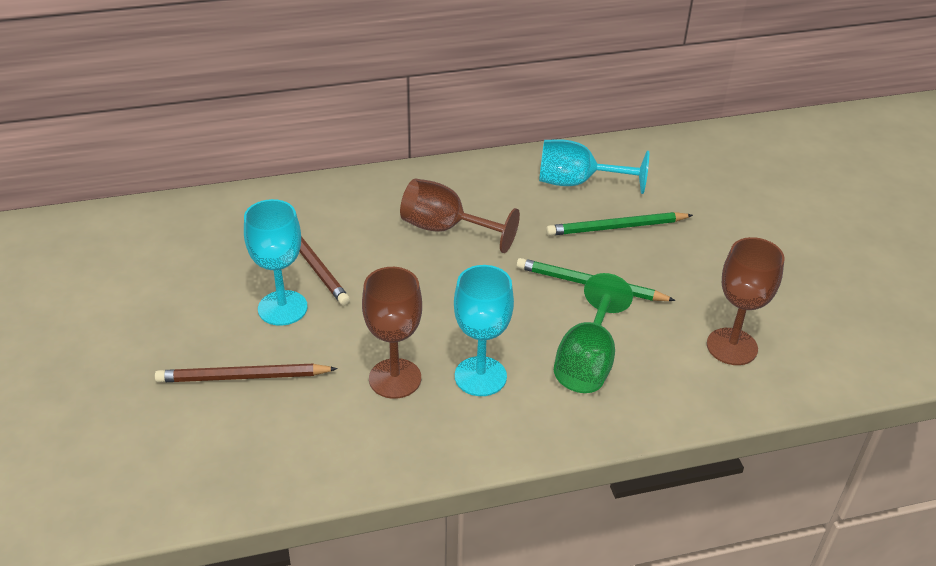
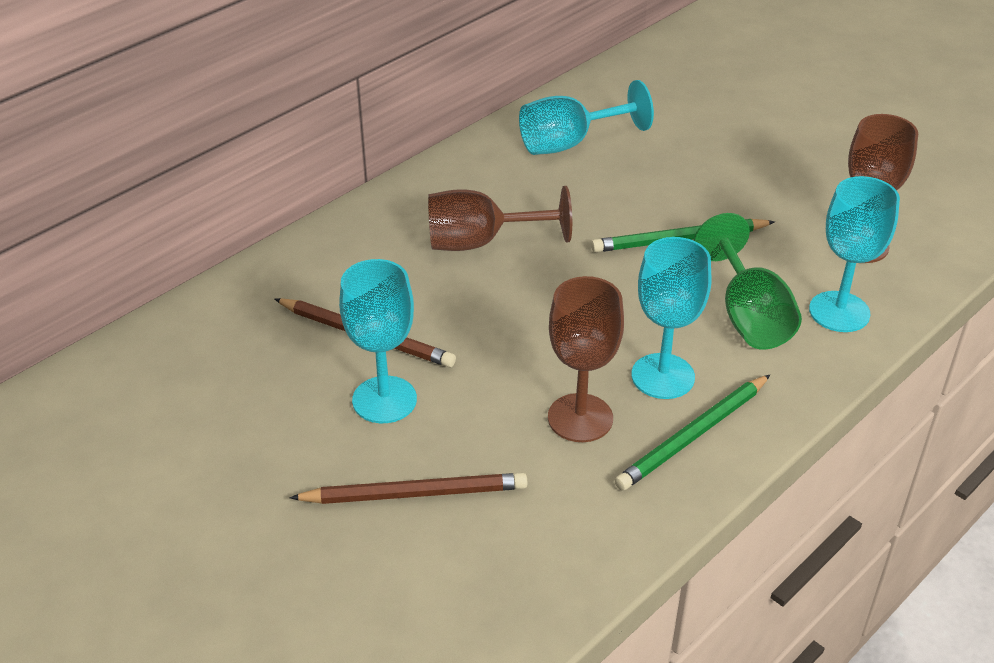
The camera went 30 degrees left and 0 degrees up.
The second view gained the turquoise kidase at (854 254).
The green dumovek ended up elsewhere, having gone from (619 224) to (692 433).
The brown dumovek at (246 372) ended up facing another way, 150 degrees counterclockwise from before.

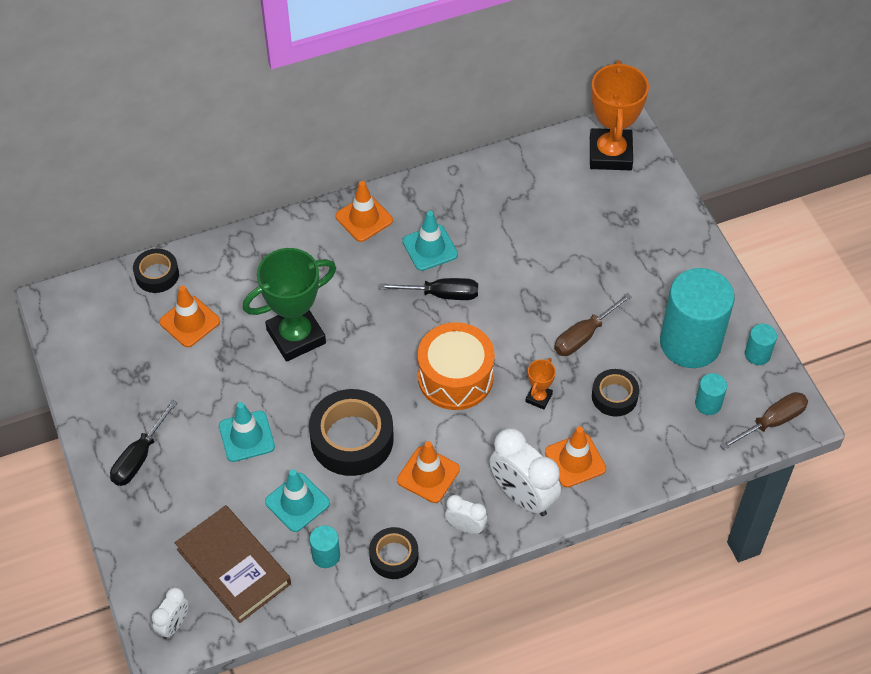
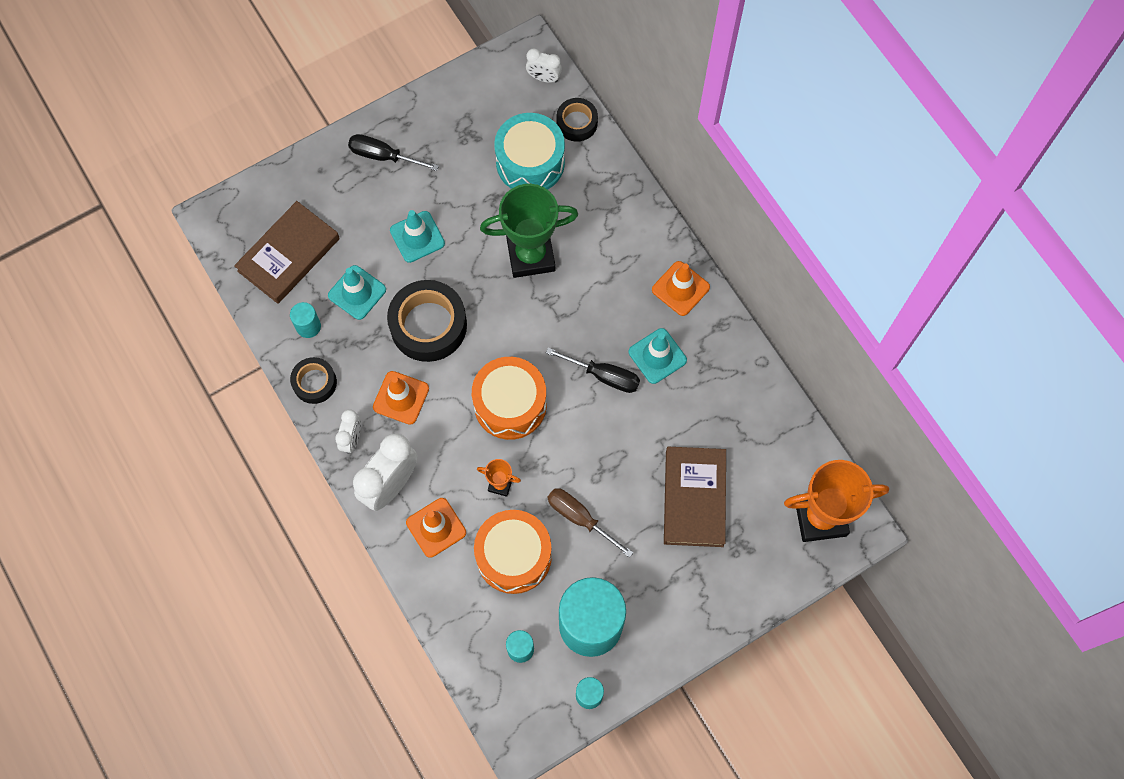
The camera went 80 degrees right and 15 degrees up.
The second view lost the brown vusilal at (764 421).
The second view gained the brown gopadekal at (695 497).
The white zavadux ended up elsewhere, having gone from (170 613) to (544 66).
Where the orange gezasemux stood at (189 316), the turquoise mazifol came to stand at (529 151).
Where the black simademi stood at (615 393), the orange mazifol came to stand at (513 552).
The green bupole at (289 305) ended up facing another way, 60 degrees counterclockwise from before.
The black vusilal at (428 289) ended up facing another way, 60 degrees counterclockwise from before.

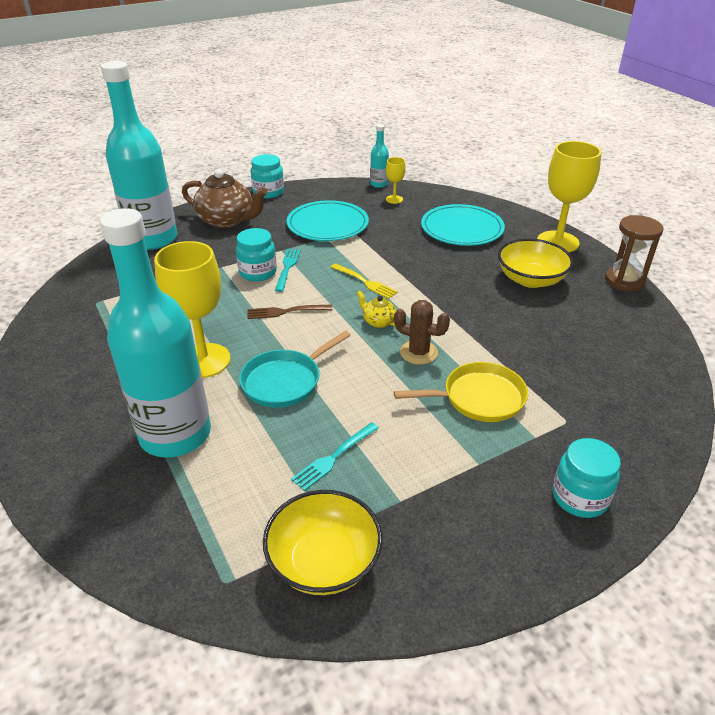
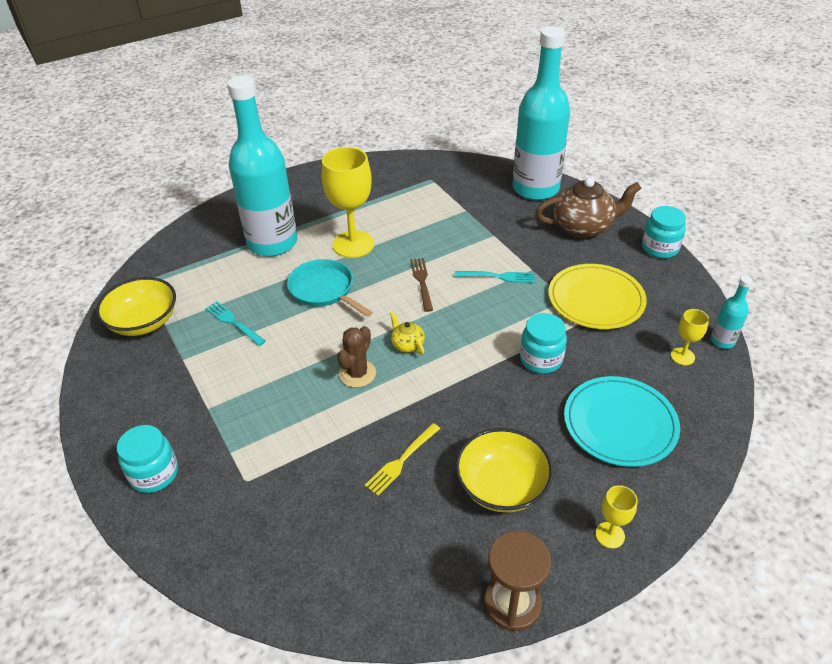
The camera went 90 degrees right and 5 degrees up.
The second view lost the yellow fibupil at (461 392).
The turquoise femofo ended up elsewhere, having gone from (256 254) to (543 343).
The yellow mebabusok ended up elsewhere, having gone from (364 281) to (402 459).
What was the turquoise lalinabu at (328 220) turned into the yellow lalinabu at (597 296).
The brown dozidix at (224 199) ended up facing another way, 120 degrees counterclockwise from before.
The yellow dozidix at (376 309) ended up facing another way, 75 degrees counterclockwise from before.
The size of the yellow kidase at (569 196) changed by a factor of 0.47.

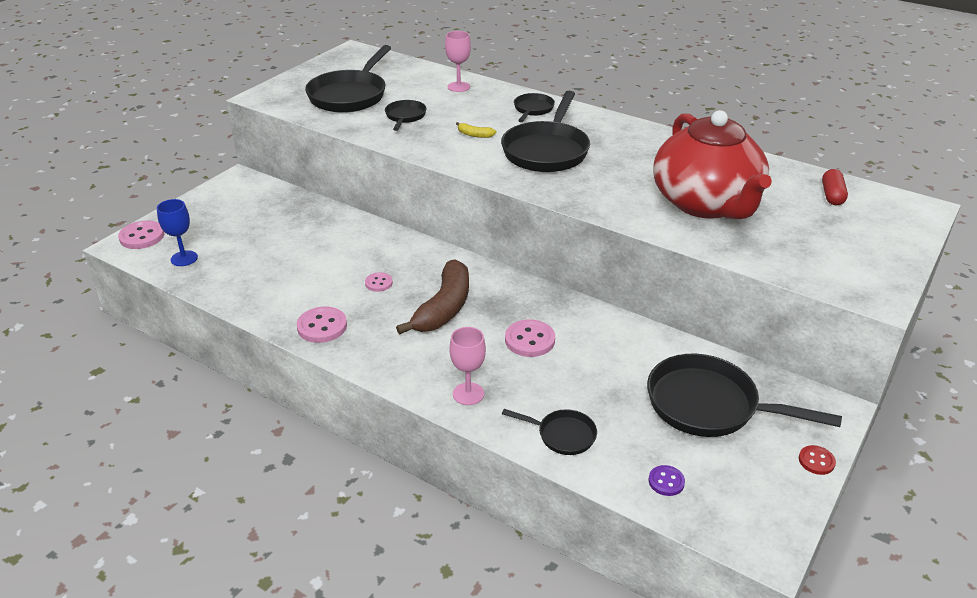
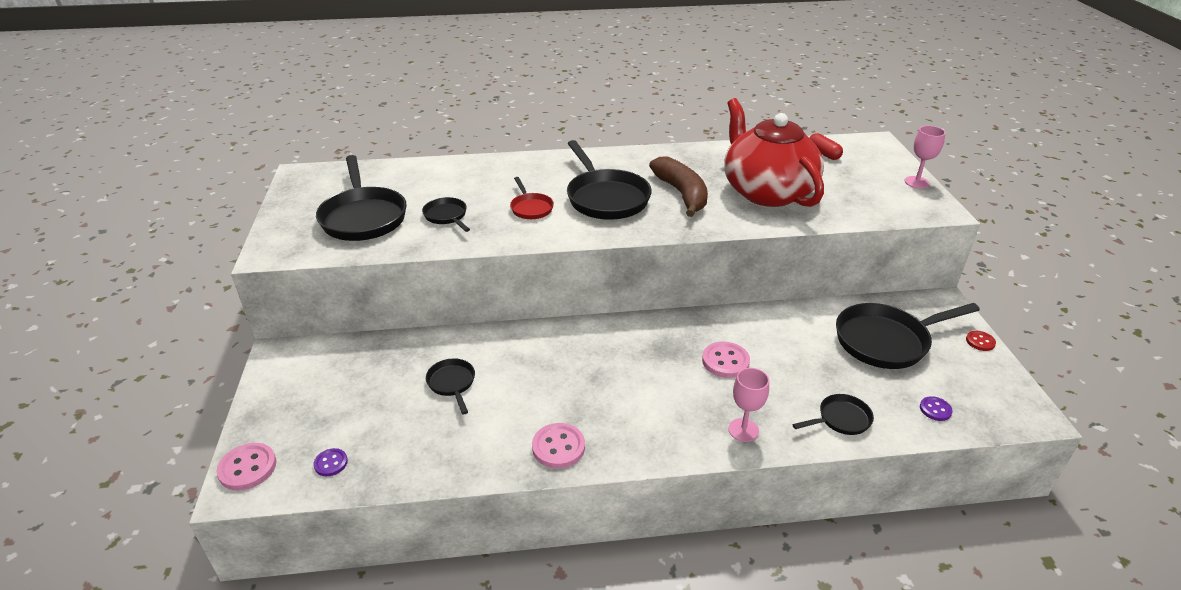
The camera went 40 degrees left and 0 degrees up.
The second view lost the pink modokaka at (379 282).
The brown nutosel ended up elsewhere, having gone from (432 297) to (678 186).
The pink kidase ended up elsewhere, having gone from (458 61) to (925 157).
The black fibupil ended up elsewhere, having gone from (534 107) to (450 386).
Where the blue kidase stood at (177 232), the purple modokaka came to stand at (330 462).
Where the yellow nutosel stood at (476 130), the red fibupil came to stand at (532 198).
The red dozidix at (712 164) ended up facing another way, 150 degrees counterclockwise from before.

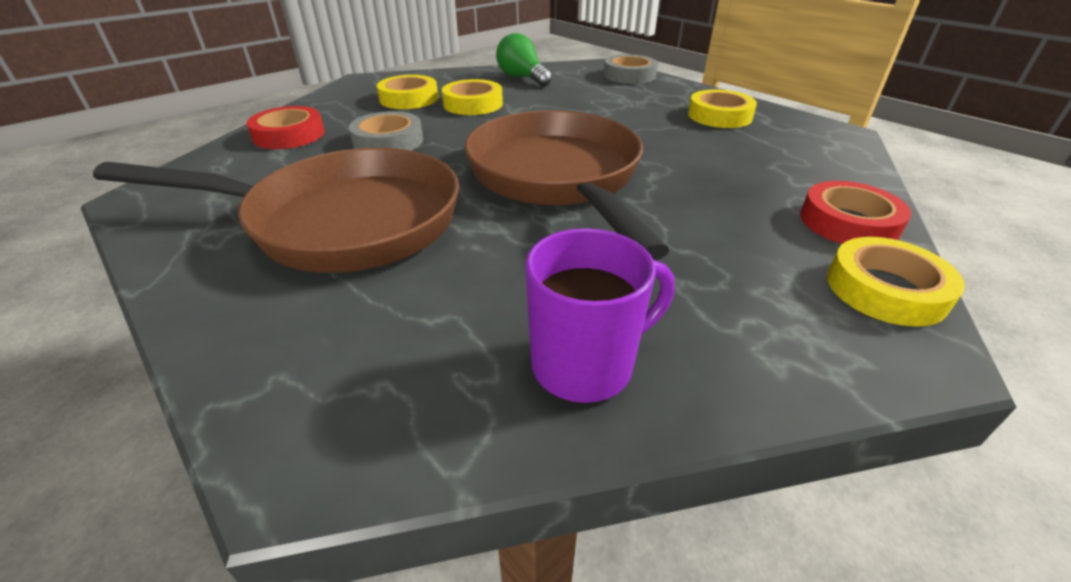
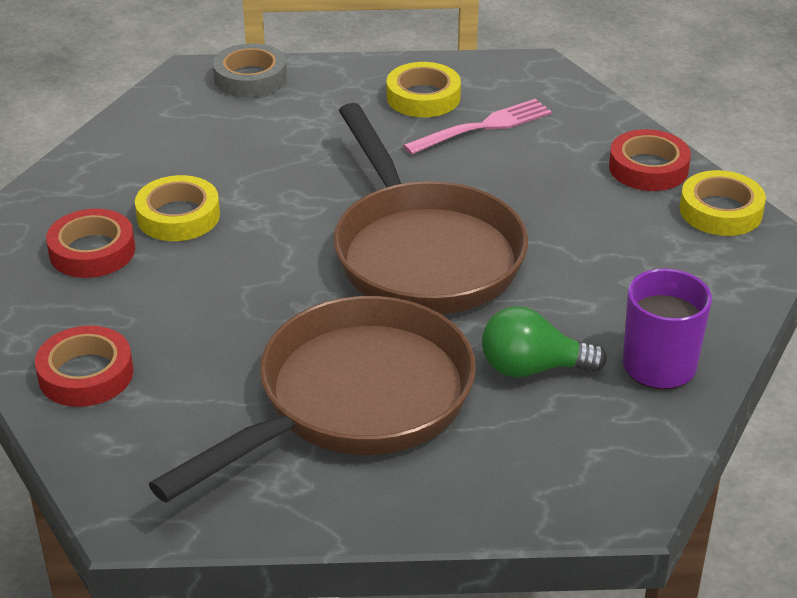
The camera went 50 degrees left and 0 degrees up.
The second view lost the grey simademi at (386 131).
The second view gained the pink mebabusok at (477 127).
The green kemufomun ended up elsewhere, having gone from (524 59) to (544 341).
What was the yellow simademi at (407 92) turned into the red simademi at (90 243).
The brown fibupil at (567 185) ended up facing another way, 135 degrees counterclockwise from before.

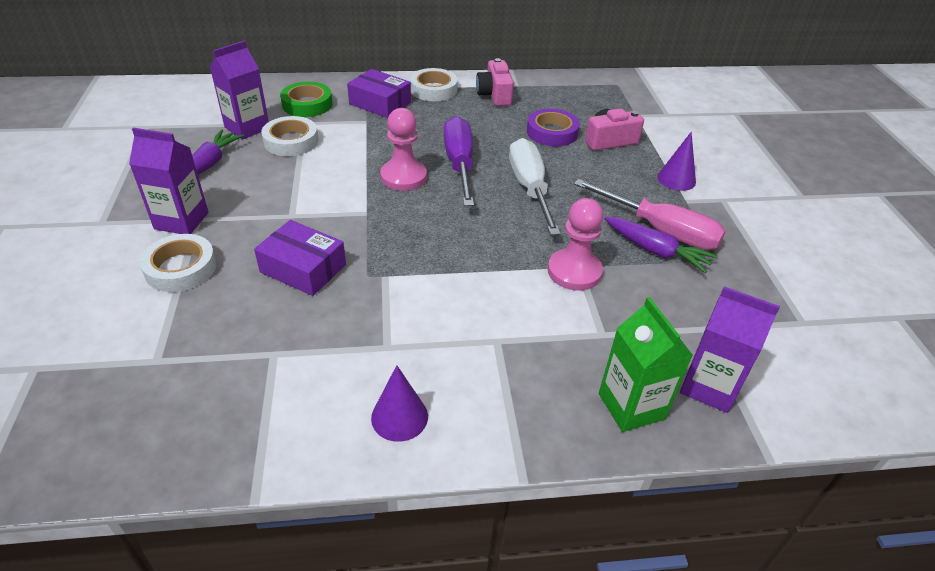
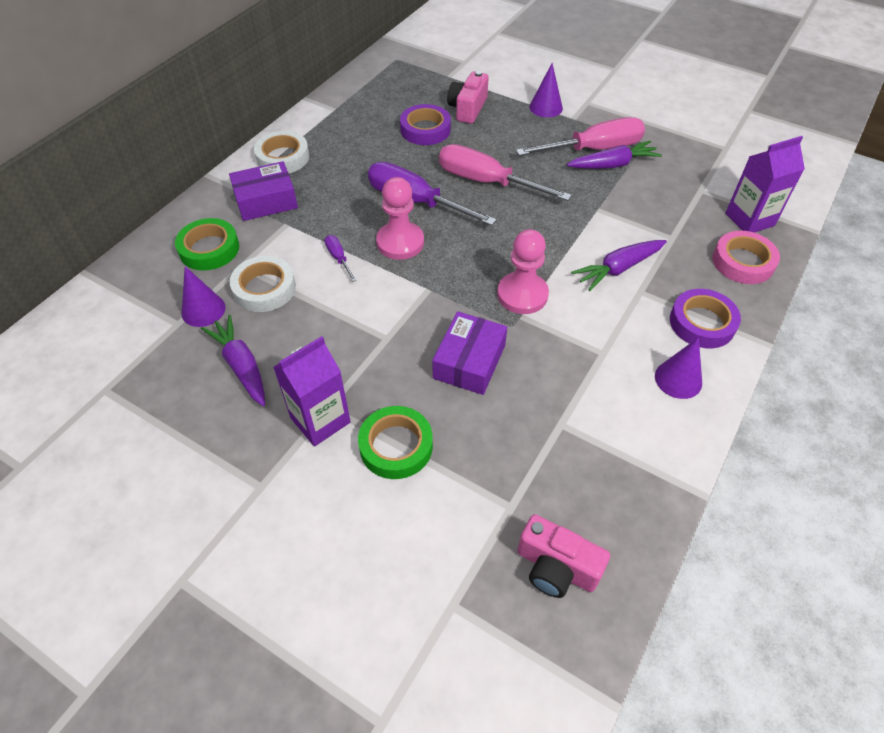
The camera went 50 degrees left and 10 degrees up.
The second view gained the purple vusilal at (340 258).
The second view gained the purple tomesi at (619 265).
The second view gained the purple simademi at (705 318).
The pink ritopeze ended up elsewhere, having gone from (495 82) to (563 556).
The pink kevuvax ended up elsewhere, having gone from (575 244) to (523 271).
Where the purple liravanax stood at (239 90), the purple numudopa came to stand at (203 296).
Where the green liravanax stood at (646 364), the pink simademi came to stand at (746 257).
What was the white simademi at (178 263) turned into the green simademi at (395 442).
What was the white vusilal at (535 186) turned into the pink vusilal at (505 172).
The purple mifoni at (300 258) ended up facing another way, 45 degrees counterclockwise from before.

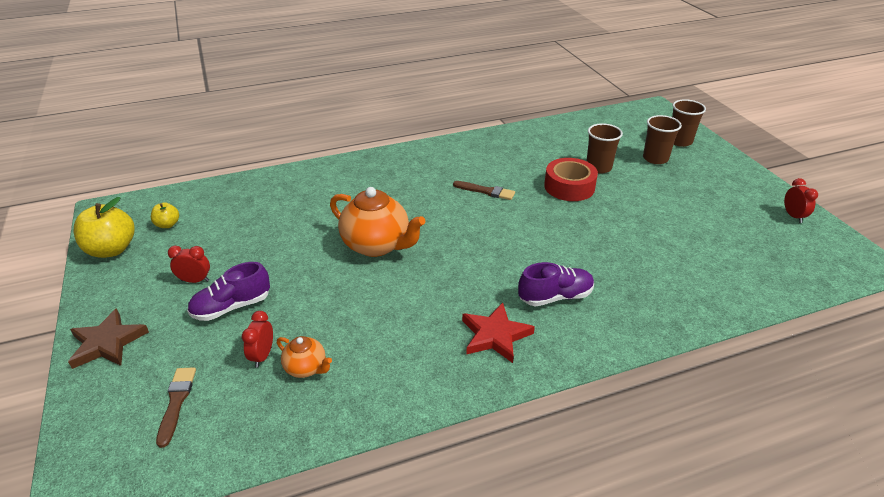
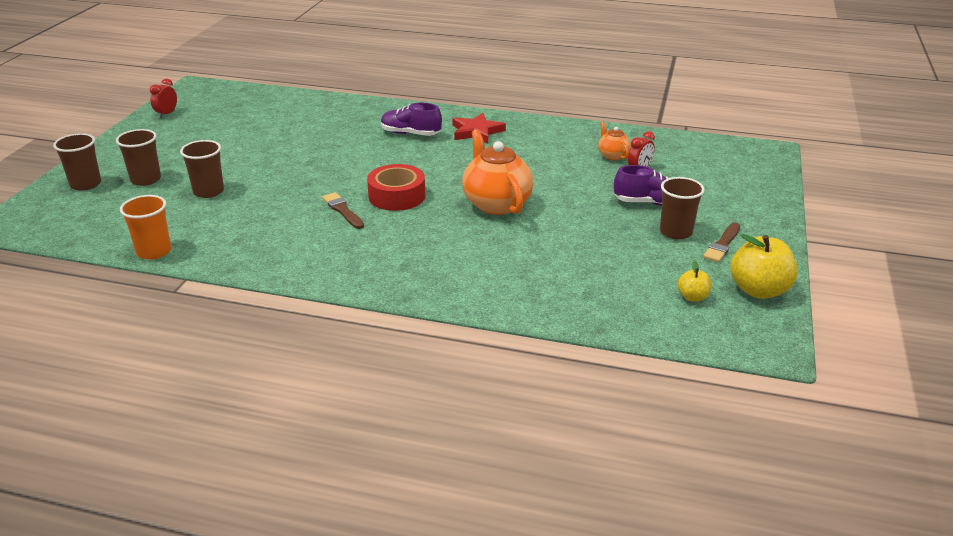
The camera went 145 degrees left and 5 degrees down.
The second view lost the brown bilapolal at (108 338).
The second view gained the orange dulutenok at (145 227).
The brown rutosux ended up elsewhere, having gone from (176 407) to (721 242).
The red simademi ended up elsewhere, having gone from (571 179) to (396 187).
Where the red zavadux stood at (189 264), the brown dulutenok came to stand at (682 208).

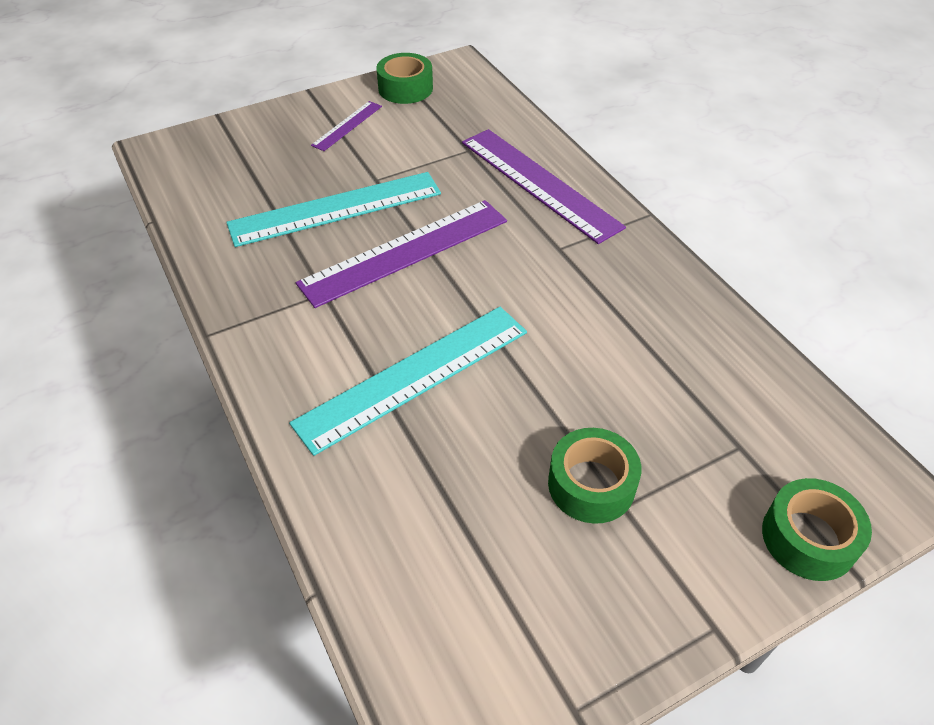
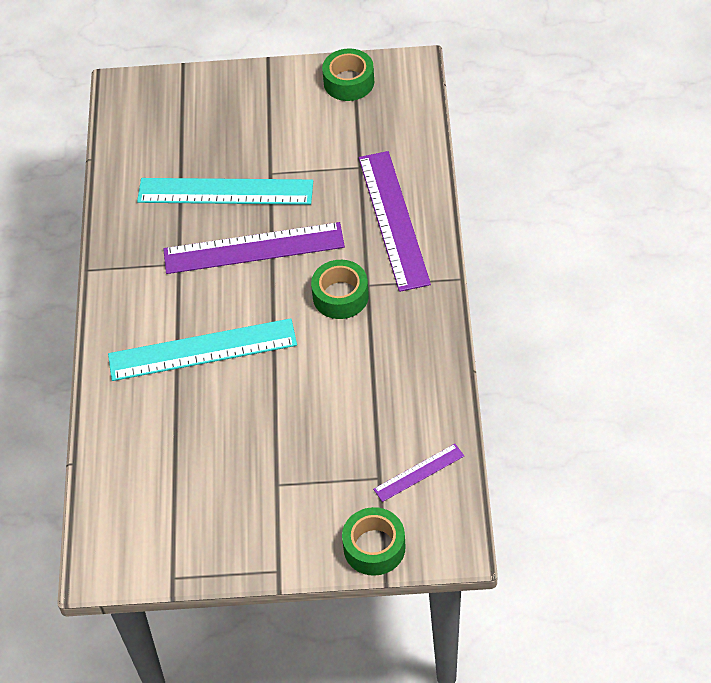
The camera went 30 degrees right and 5 degrees up.
The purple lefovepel ended up elsewhere, having gone from (346 126) to (418 473).
The green simademi ended up elsewhere, having gone from (594 476) to (340 289).

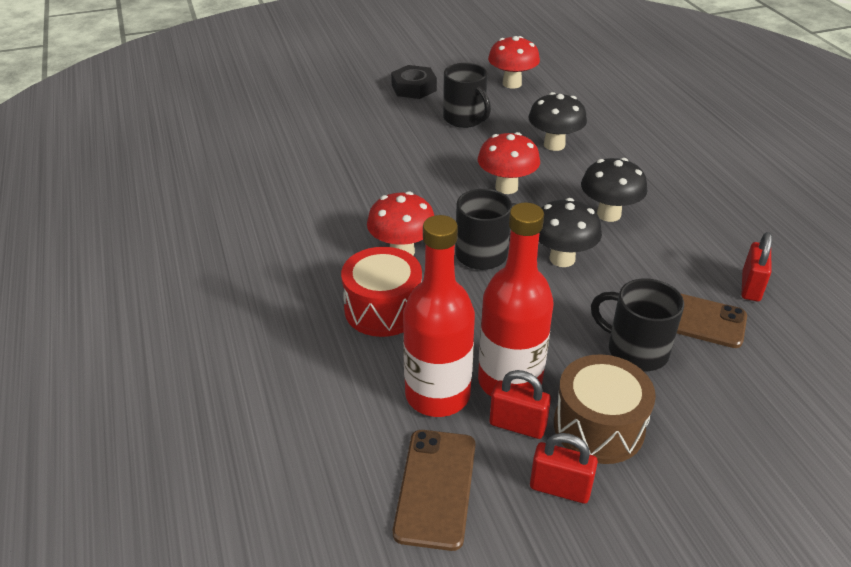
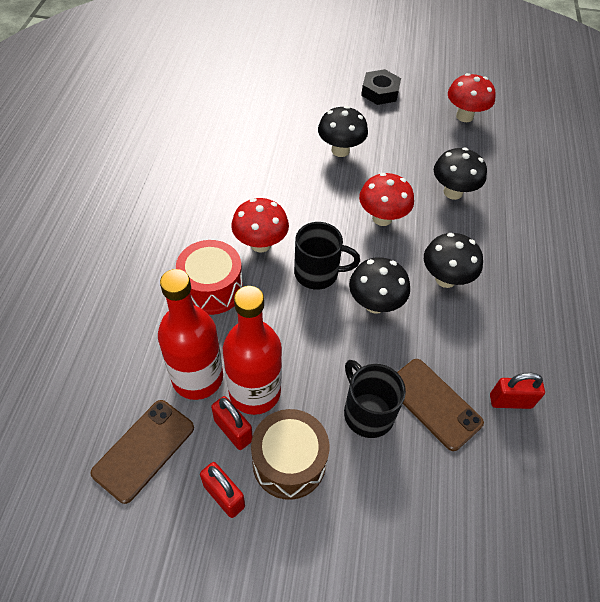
The camera went 25 degrees right and 15 degrees up.
The second view lost the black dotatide at (467 95).
The second view gained the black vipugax at (343 131).
The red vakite at (757 266) ended up facing another way, 45 degrees clockwise from before.

